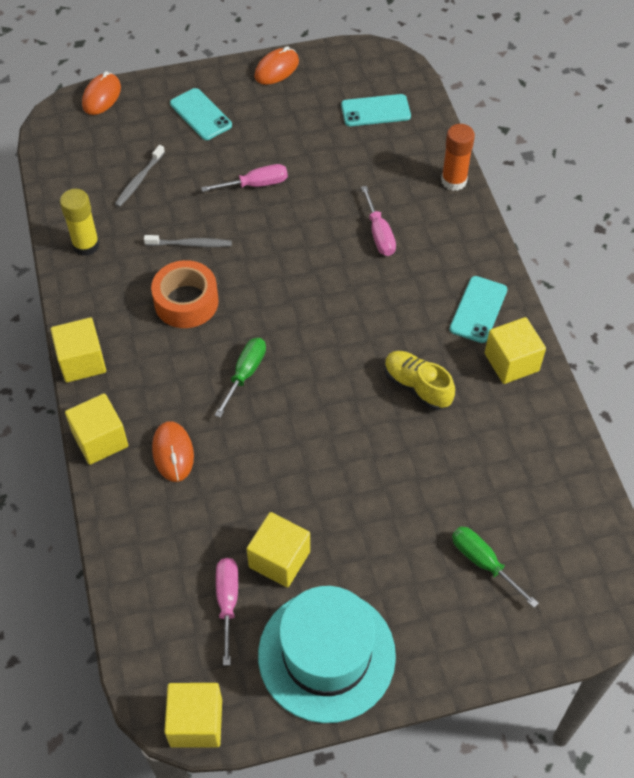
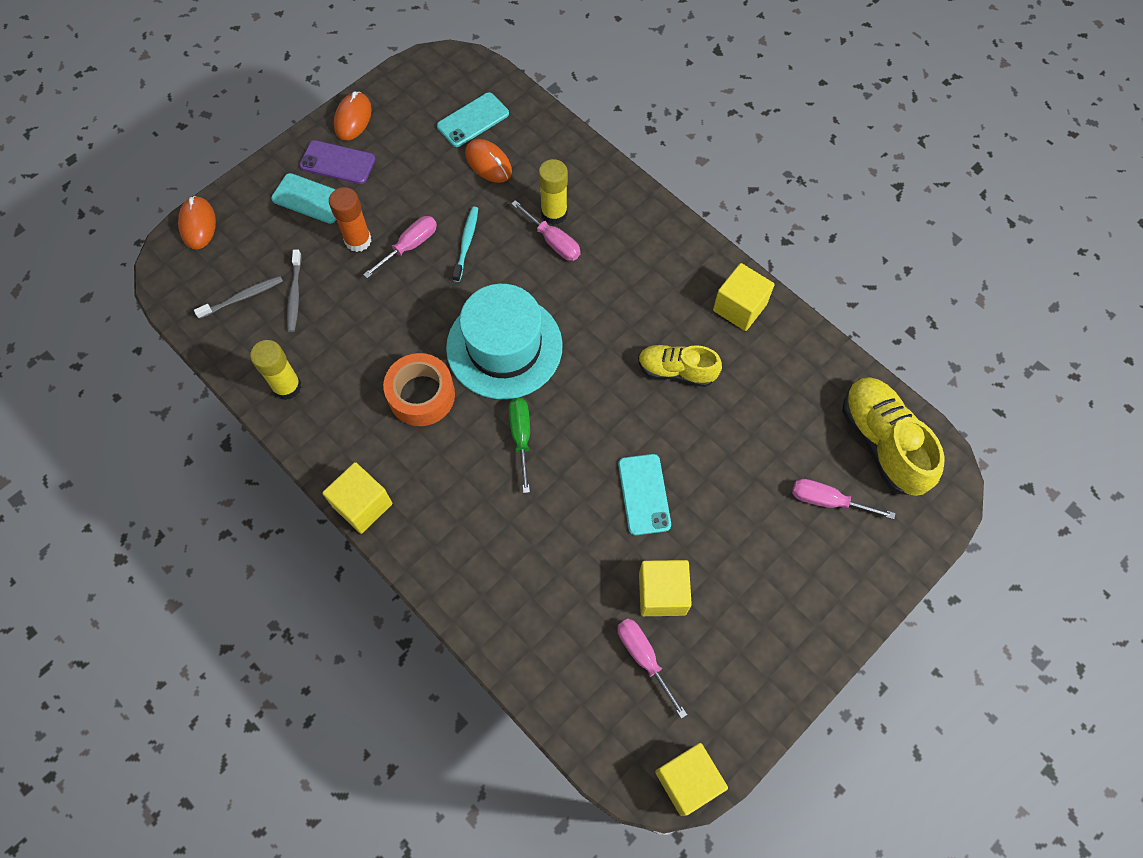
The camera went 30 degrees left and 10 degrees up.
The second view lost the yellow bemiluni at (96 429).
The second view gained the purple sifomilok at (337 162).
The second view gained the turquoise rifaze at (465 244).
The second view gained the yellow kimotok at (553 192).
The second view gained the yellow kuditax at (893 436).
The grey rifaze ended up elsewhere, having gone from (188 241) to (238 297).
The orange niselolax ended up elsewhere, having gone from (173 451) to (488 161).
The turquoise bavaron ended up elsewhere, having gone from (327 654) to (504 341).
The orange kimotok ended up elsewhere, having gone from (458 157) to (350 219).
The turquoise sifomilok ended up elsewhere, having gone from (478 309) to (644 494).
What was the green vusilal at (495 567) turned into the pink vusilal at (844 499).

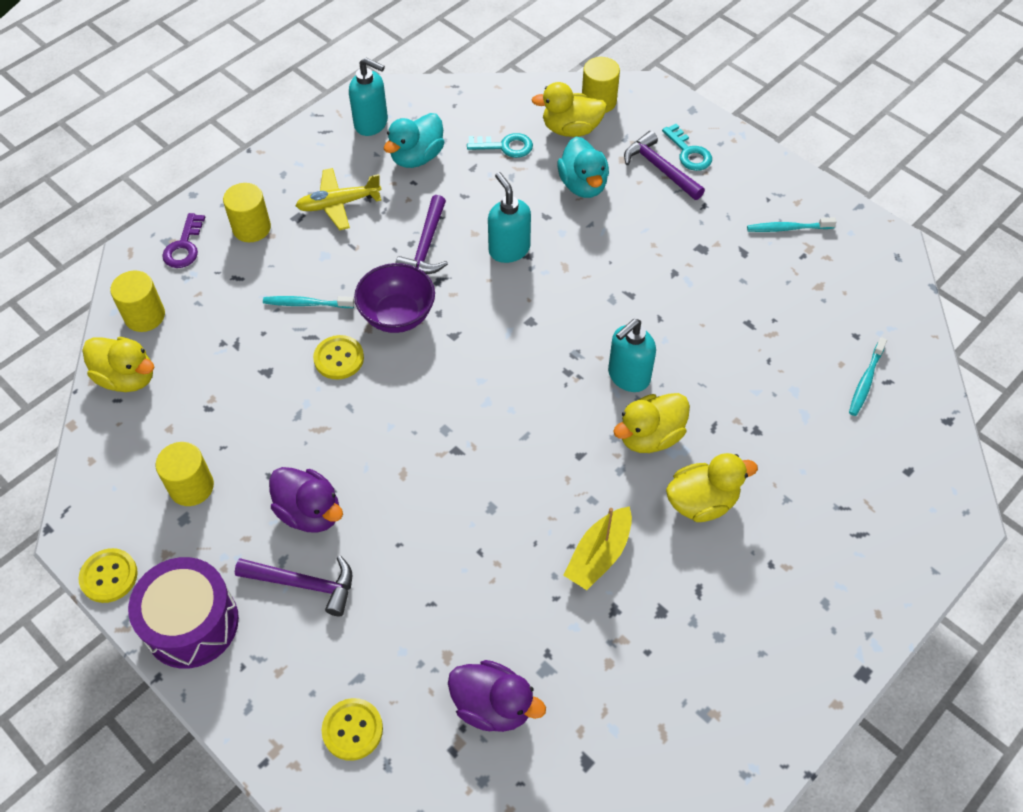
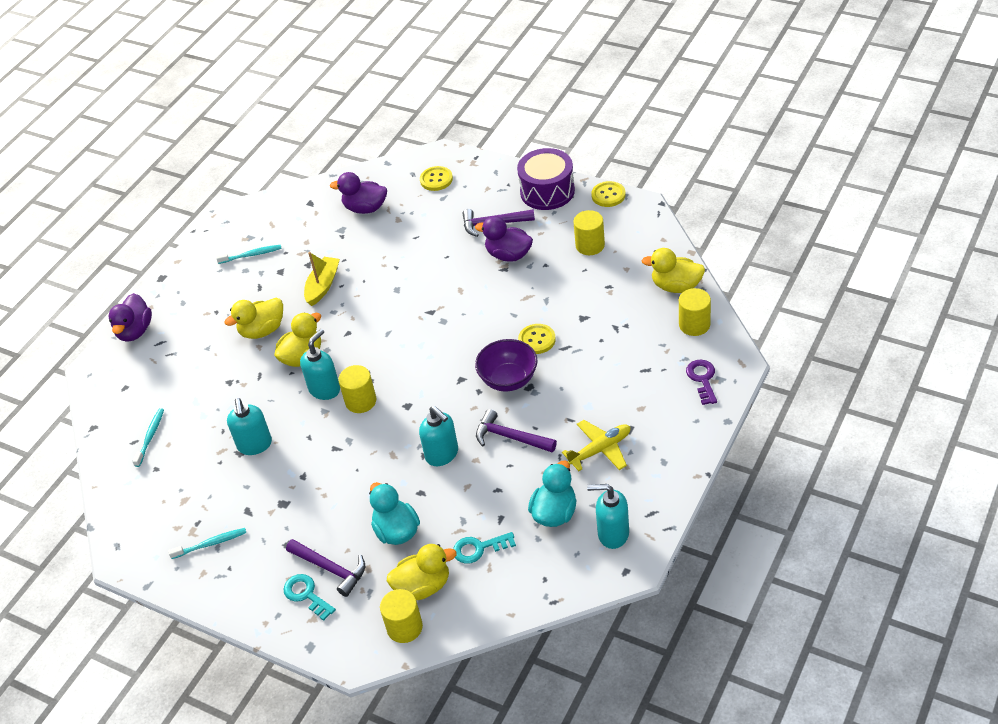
The camera went 170 degrees right and 10 degrees down.
The second view gained the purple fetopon at (130 317).
The second view gained the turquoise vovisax at (249 426).
The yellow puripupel ended up elsewhere, having gone from (247 212) to (357 389).
The turquoise rifaze ended up elsewhere, having gone from (308 302) to (248 254).
The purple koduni at (422 234) ended up facing another way, 60 degrees counterclockwise from before.

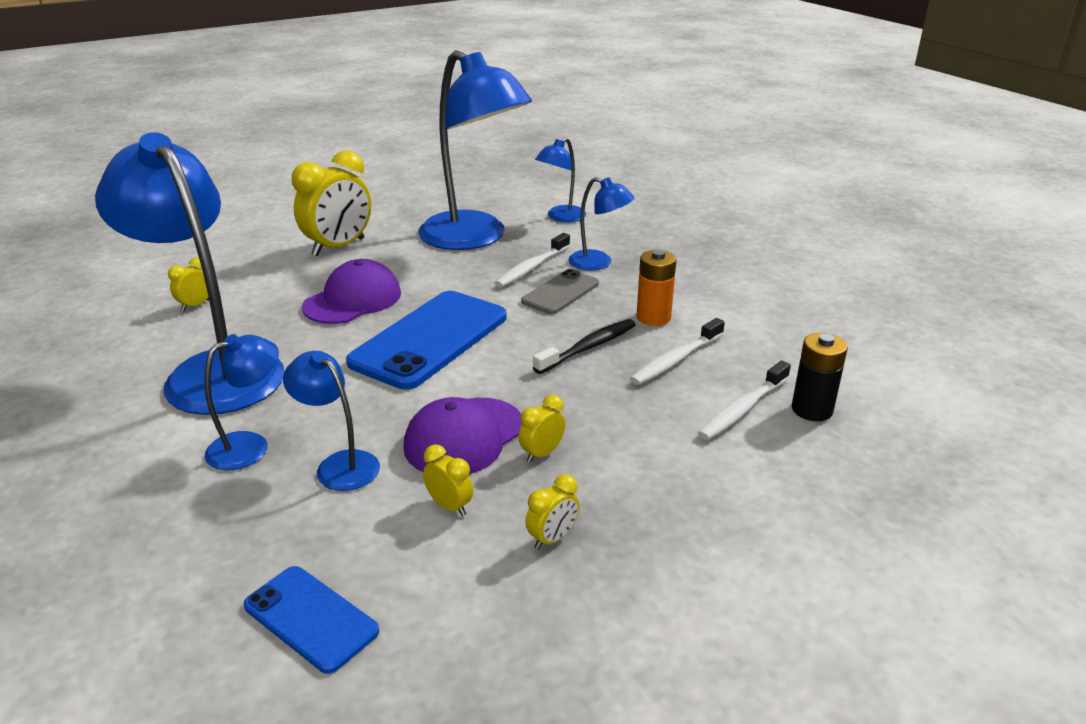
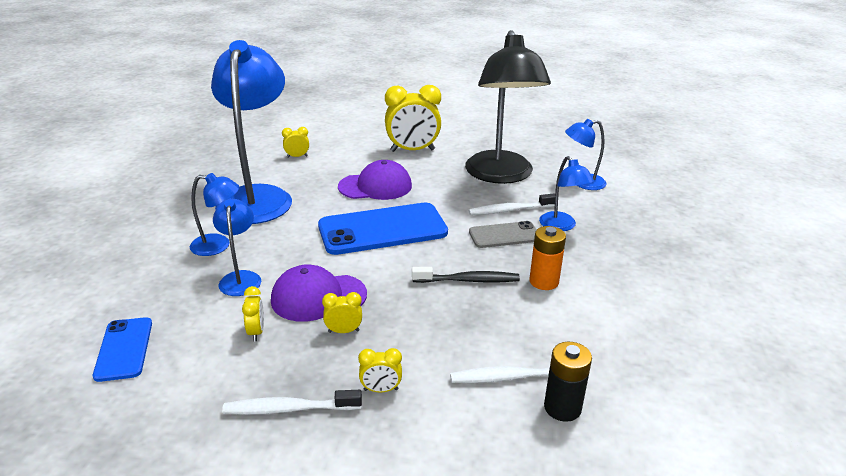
The camera went 40 degrees right and 0 degrees up.
The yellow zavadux ended up elsewhere, having gone from (552 512) to (380 370).
The white rifaze ended up elsewhere, having gone from (677 351) to (292 402).
What was the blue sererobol at (475 150) turned into the black sererobol at (508 107).

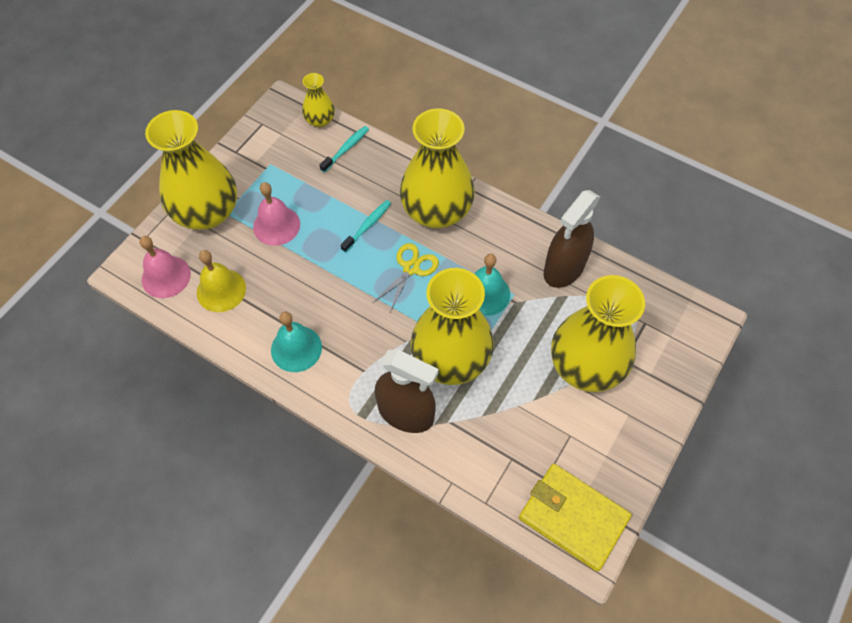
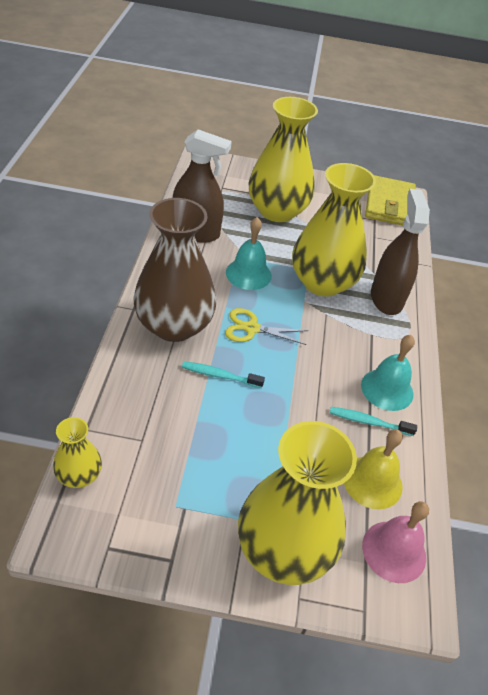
The camera went 120 degrees left and 15 degrees down.
The second view lost the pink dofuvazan at (276 214).
The turquoise rifaze ended up elsewhere, having gone from (344 149) to (373 421).
What was the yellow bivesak at (437 168) turned into the brown bivesak at (175 270).

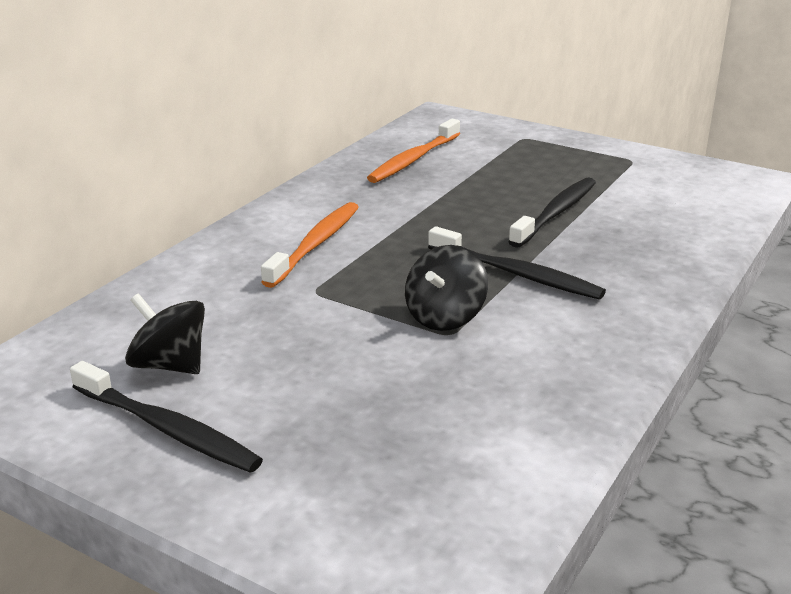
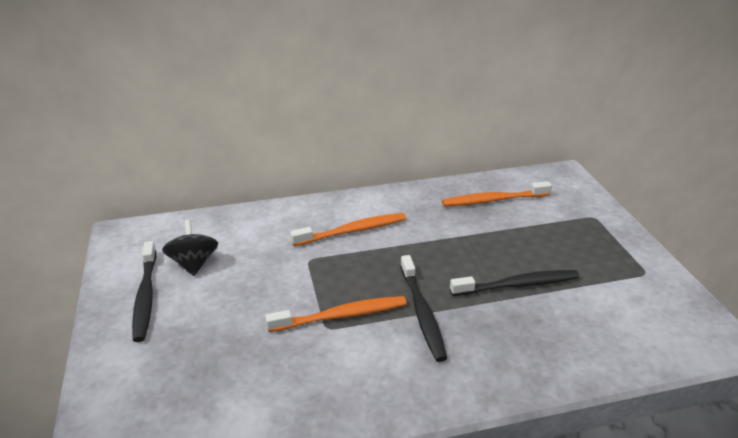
The camera went 45 degrees right and 5 degrees up.
Where the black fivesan stood at (446 288), the orange rifaze came to stand at (336 314).

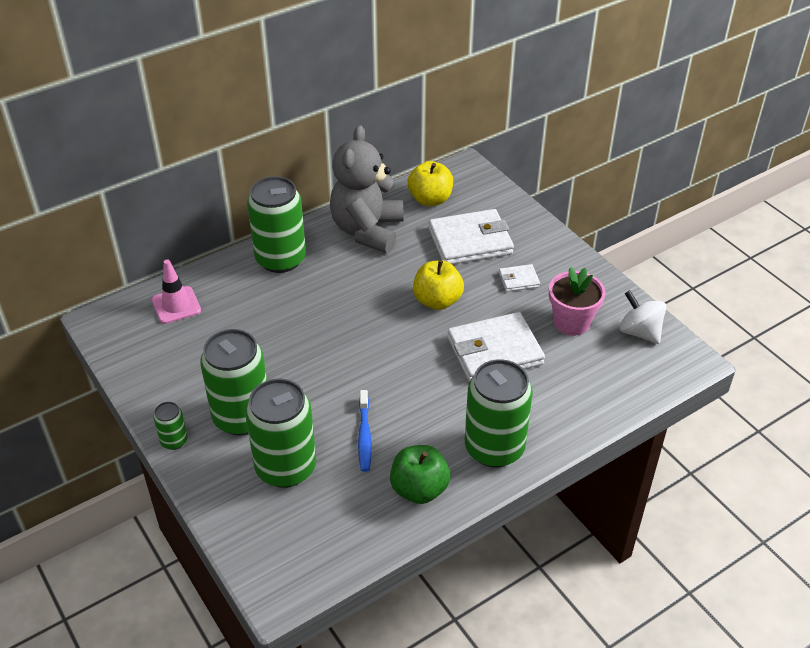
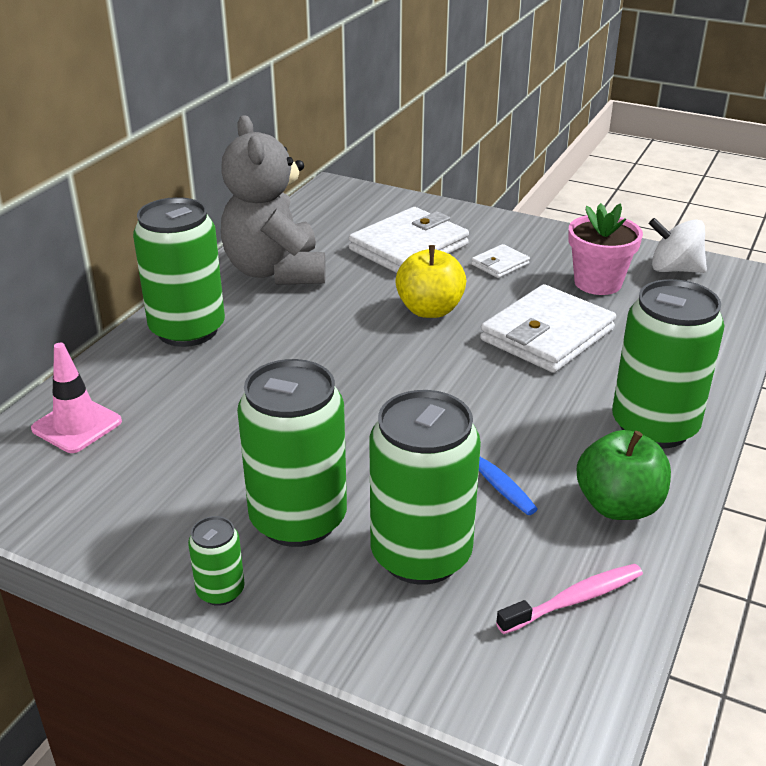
The camera went 30 degrees left and 10 degrees down.
The second view lost the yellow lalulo at (430 183).
The second view gained the pink rifaze at (569 599).

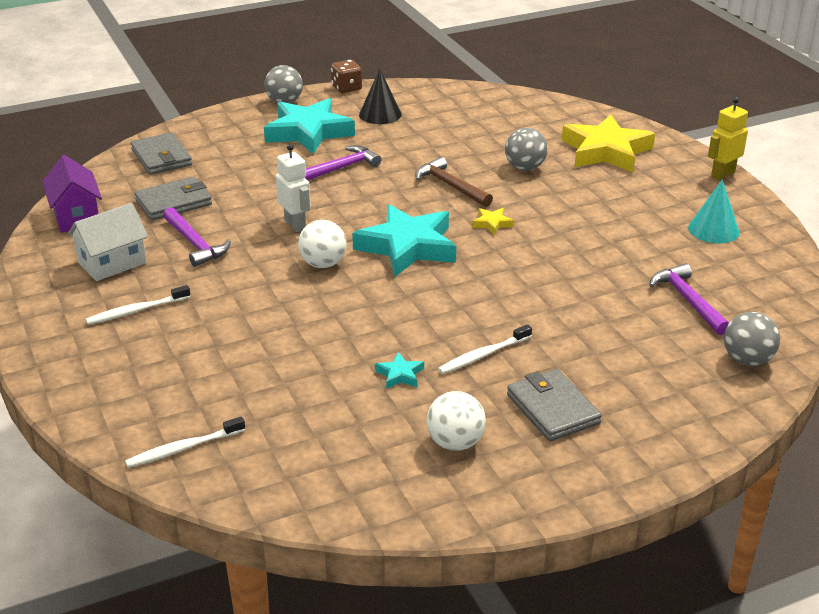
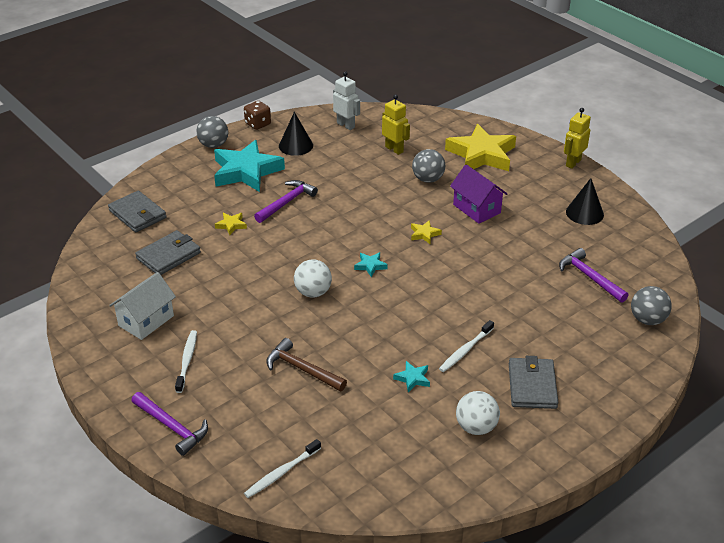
The camera went 15 degrees left and 5 degrees up.
The second view gained the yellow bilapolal at (231 224).
The second view gained the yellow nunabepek at (396 125).
The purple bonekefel ended up elsewhere, having gone from (72 194) to (478 194).
The purple koduni ended up elsewhere, having gone from (197 237) to (170 424).
The white nunabepek ended up elsewhere, having gone from (293 188) to (346 100).
The brown koduni ended up elsewhere, having gone from (454 182) to (307 364).
What was the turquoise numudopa at (714 211) turned into the black numudopa at (585 201).
The white rifaze at (138 305) ended up facing another way, 135 degrees clockwise from before.
The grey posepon at (554 405) ended up facing another way, 45 degrees clockwise from before.
The size of the turquoise bilapolal at (404 240) changed by a factor of 0.41.

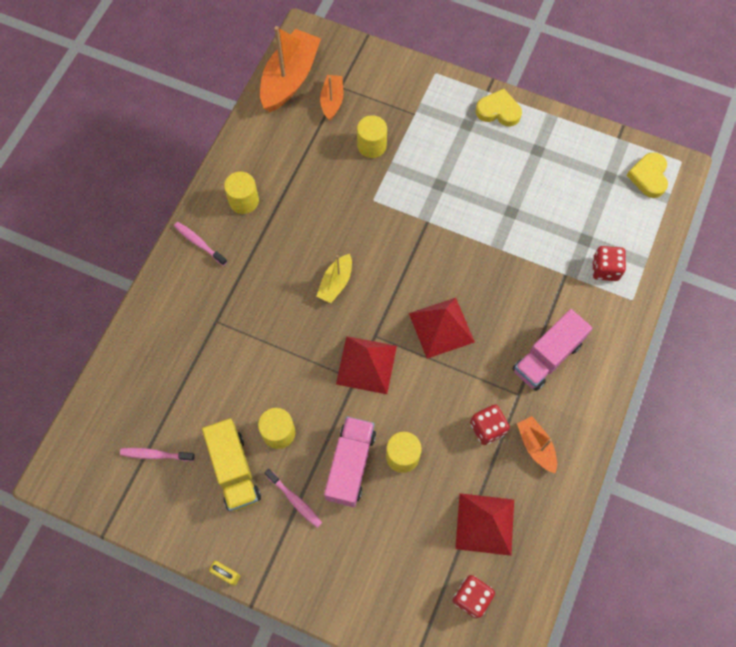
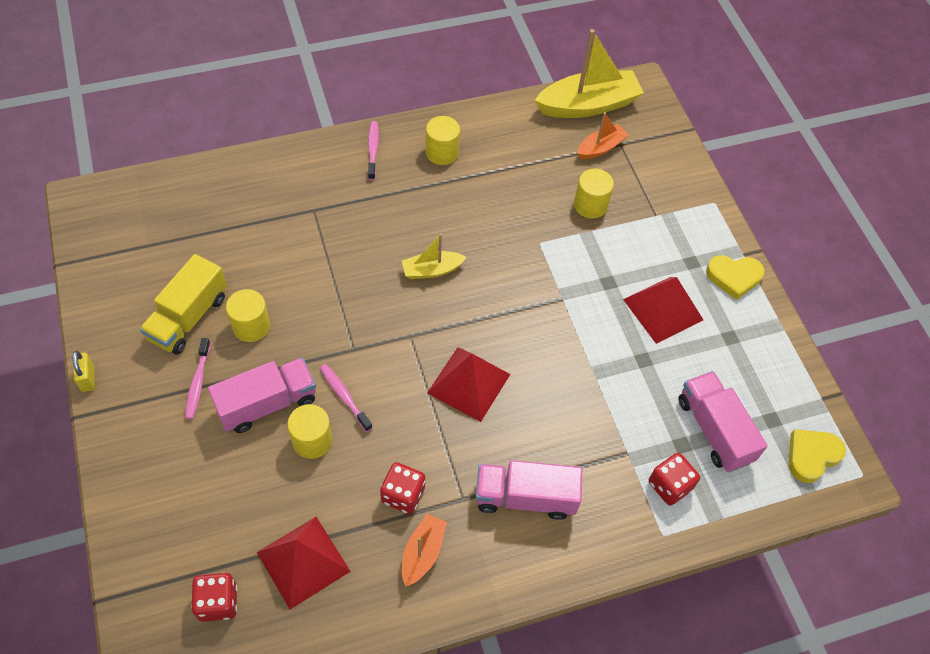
The camera went 45 degrees right and 10 degrees down.
The second view gained the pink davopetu at (723 421).
The pink rifaze ended up elsewhere, having gone from (157 454) to (346 398).
The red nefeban ended up elsewhere, having gone from (366 365) to (663 310).
What was the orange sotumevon at (290 69) turned into the yellow sotumevon at (589 73).
The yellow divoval at (499 107) ended up facing another way, 120 degrees clockwise from before.

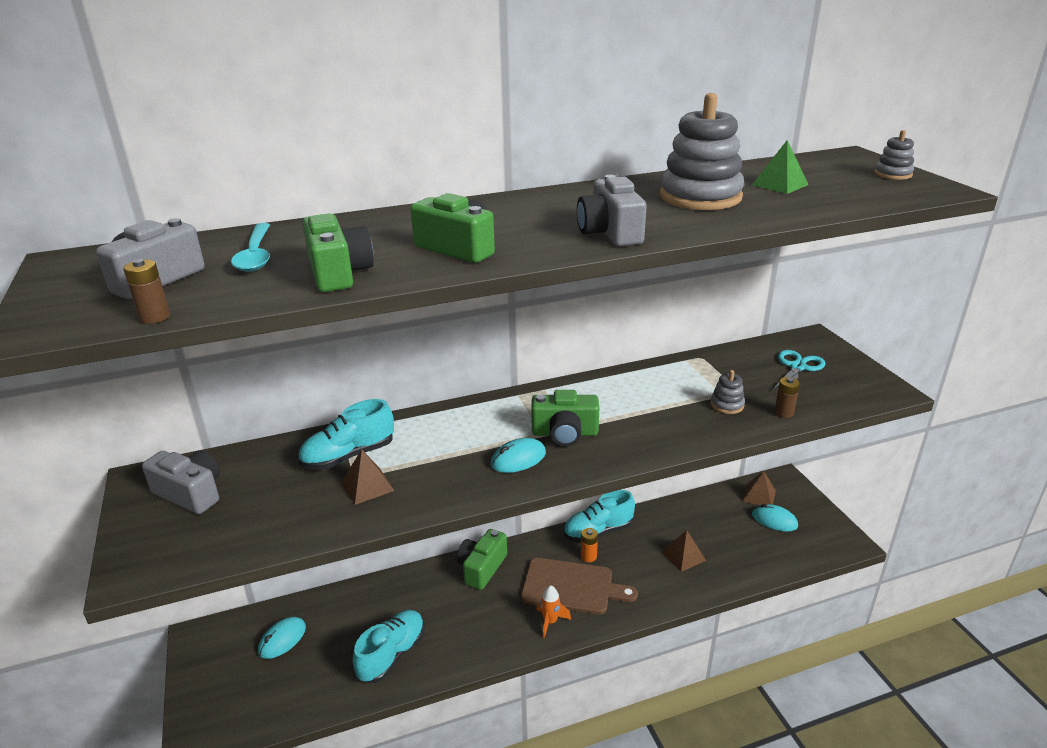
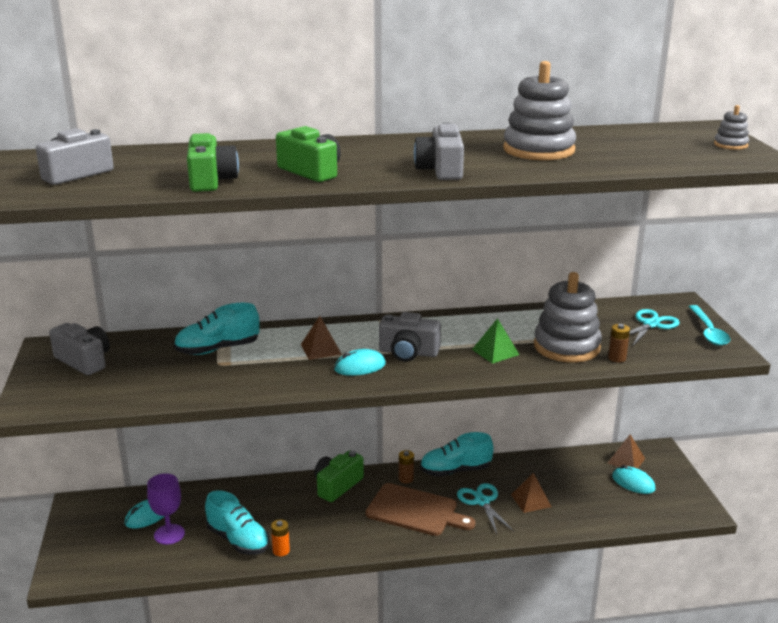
The camera went 10 degrees right and 5 degrees down.
The second view lost the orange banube at (553 611).
The second view gained the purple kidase at (166 509).
The second view gained the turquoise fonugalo at (485 508).
The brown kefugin ended up elsewhere, having gone from (146 291) to (406 467).
The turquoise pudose ended up elsewhere, having gone from (250 247) to (709 325).
The brown nefeban ended up elsewhere, having gone from (367 477) to (321 338).
The orange kefugin ended up elsewhere, having gone from (589 545) to (280 537).
The green nefeban ended up elsewhere, having gone from (780 167) to (495 341).
What was the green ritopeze at (565 418) turned into the grey ritopeze at (410 337).
The turquoise kuditax at (389 646) ended up facing another way, 90 degrees clockwise from before.
The size of the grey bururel at (727 392) changed by a factor of 2.14.

